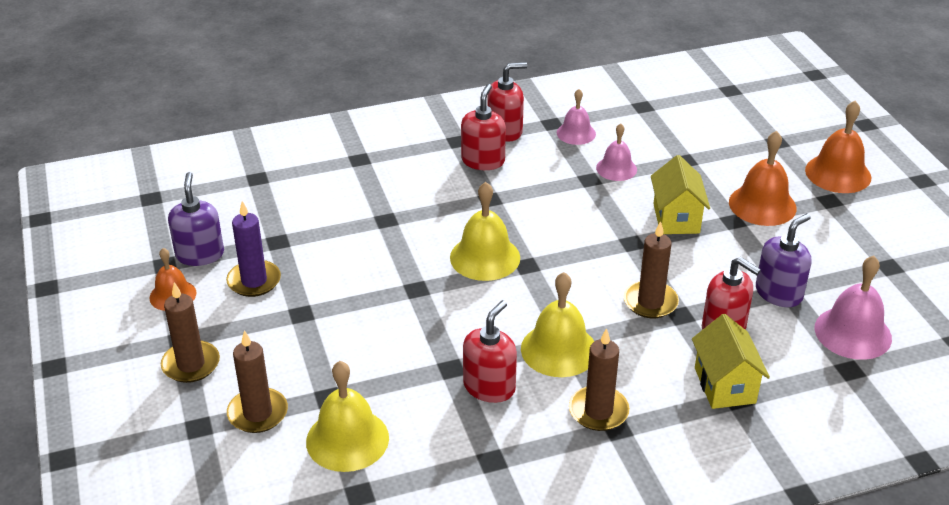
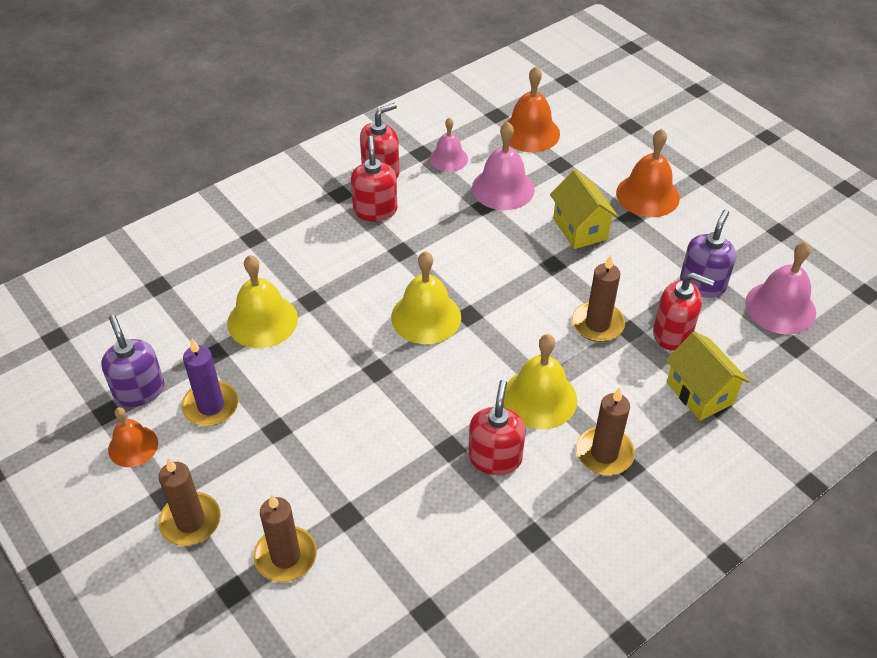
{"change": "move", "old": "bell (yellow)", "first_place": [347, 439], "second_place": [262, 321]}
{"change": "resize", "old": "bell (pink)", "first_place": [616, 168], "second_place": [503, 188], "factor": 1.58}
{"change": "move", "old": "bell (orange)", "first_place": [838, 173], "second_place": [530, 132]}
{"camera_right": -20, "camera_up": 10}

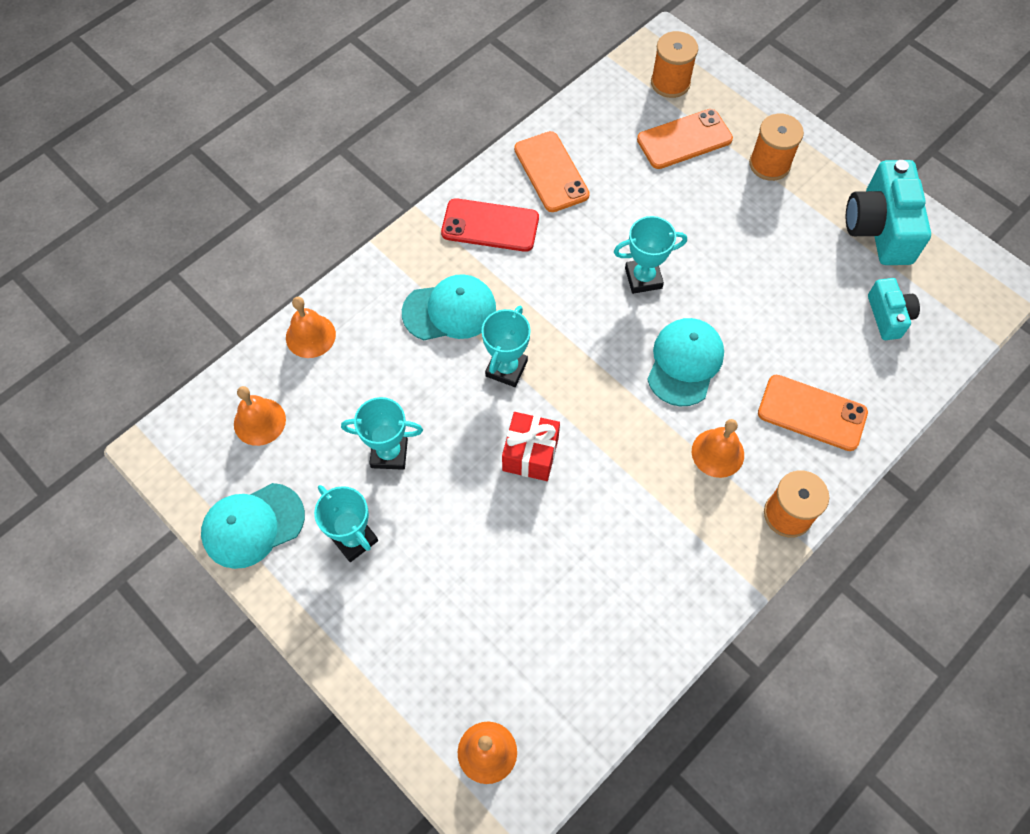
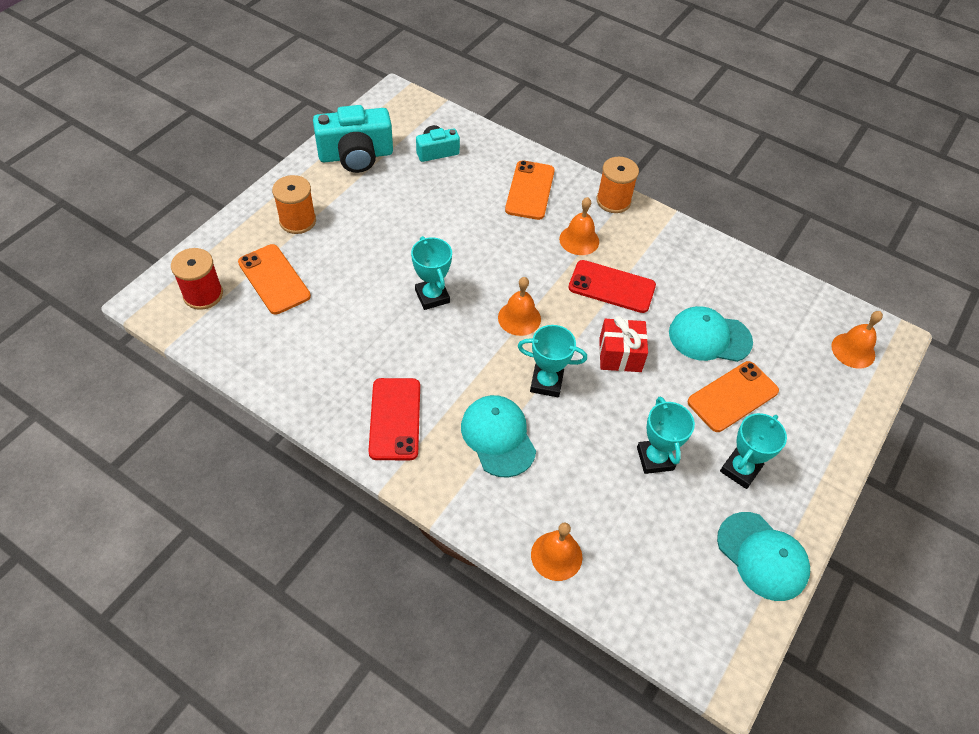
{"change": "move", "old": "bell (orange)", "first_place": [259, 421], "second_place": [519, 318]}
{"change": "move", "old": "phone (orange)", "first_place": [551, 172], "second_place": [732, 396]}
{"change": "move", "old": "cap (turquoise)", "first_place": [685, 363], "second_place": [709, 337]}
{"change": "recolor", "old": "spool (orange)", "new": "spool (red)", "first_place": [670, 83], "second_place": [203, 294]}
{"change": "insert", "new": "phone (red)", "second_place": [611, 287]}
{"camera_right": -105, "camera_up": -10}

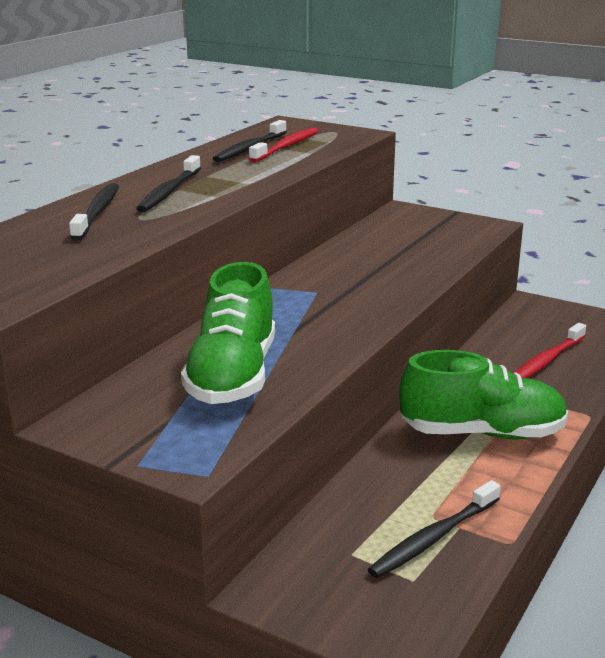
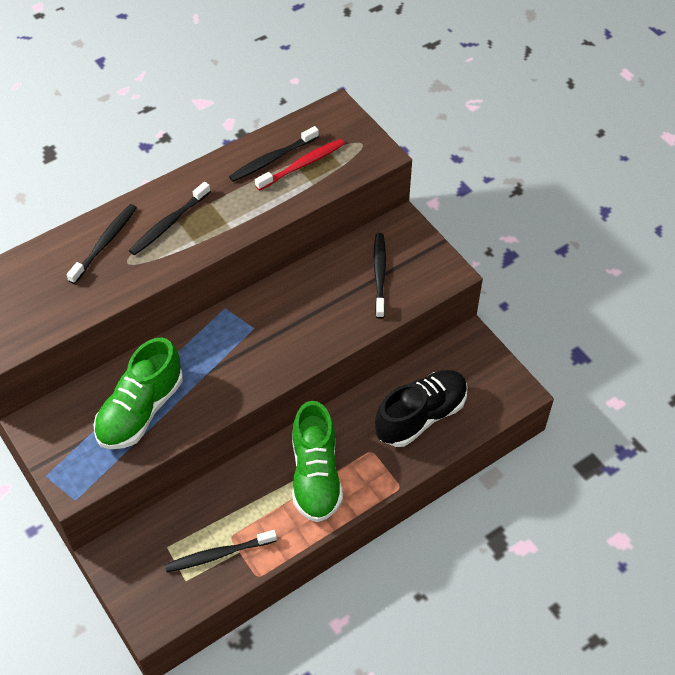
{"change": "rotate", "old": "shoe (green)", "first_place": [482, 433], "second_place": [315, 475], "degrees": 60}
{"change": "replace", "old": "toothbrush (red)", "new": "shoe (black)", "first_place": [546, 361], "second_place": [421, 416]}
{"change": "insert", "new": "toothbrush (black)", "second_place": [379, 274]}
{"camera_right": 25, "camera_up": 30}

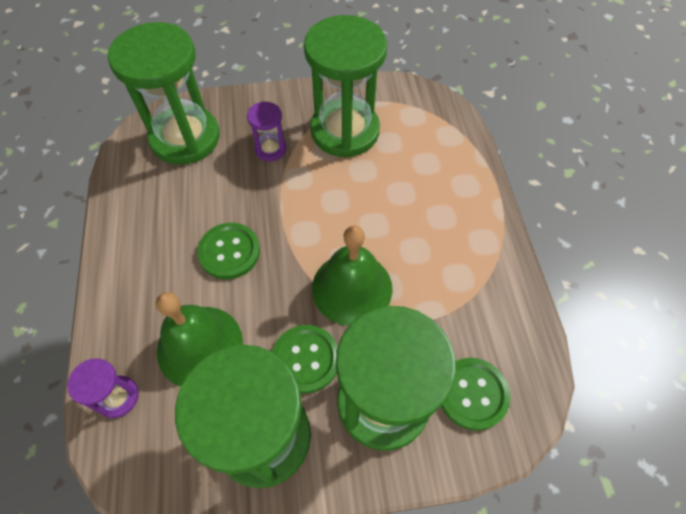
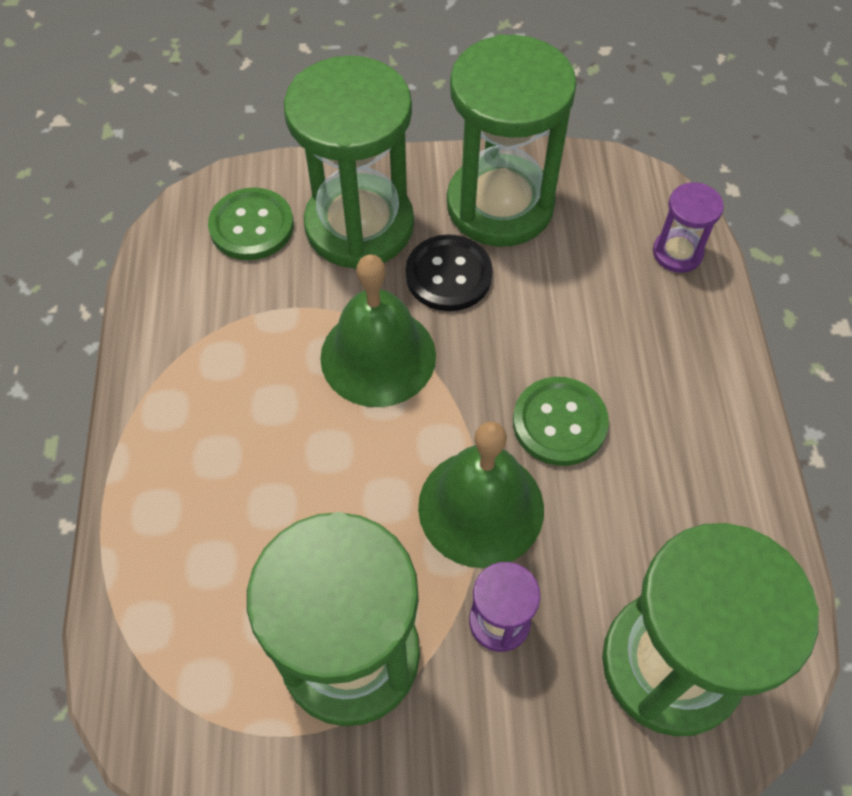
{"change": "move", "old": "bell (green)", "first_place": [200, 346], "second_place": [481, 507]}
{"change": "recolor", "old": "button (green)", "new": "button (black)", "first_place": [305, 359], "second_place": [448, 275]}
{"camera_right": -175, "camera_up": 0}

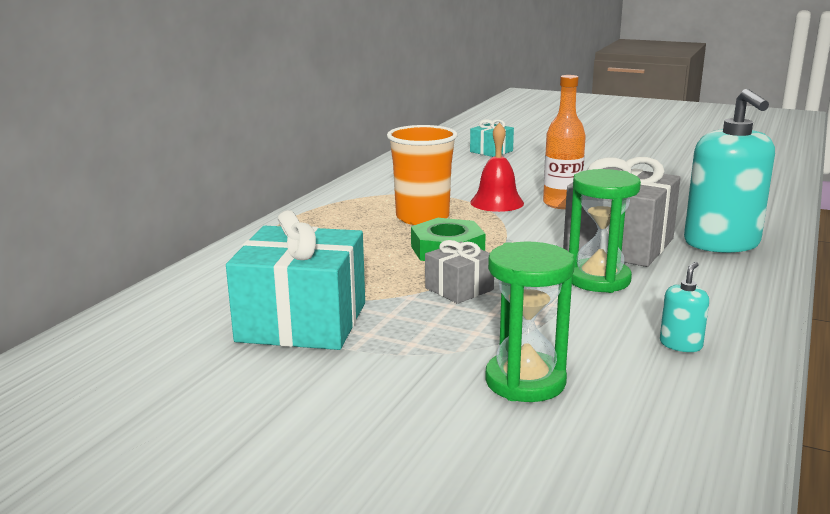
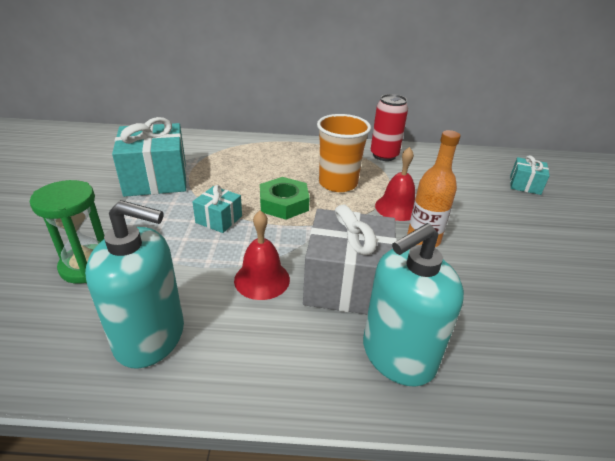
{"change": "recolor", "old": "gift (grey)", "new": "gift (turquoise)", "first_place": [459, 289], "second_place": [219, 219]}
{"change": "replace", "old": "hourglass (green)", "new": "bell (red)", "first_place": [598, 280], "second_place": [262, 279]}
{"change": "resize", "old": "soap dispenser (turquoise)", "first_place": [681, 344], "second_place": [150, 337], "factor": 2.37}
{"change": "insert", "new": "can (red)", "second_place": [384, 155]}
{"camera_right": 65, "camera_up": 15}

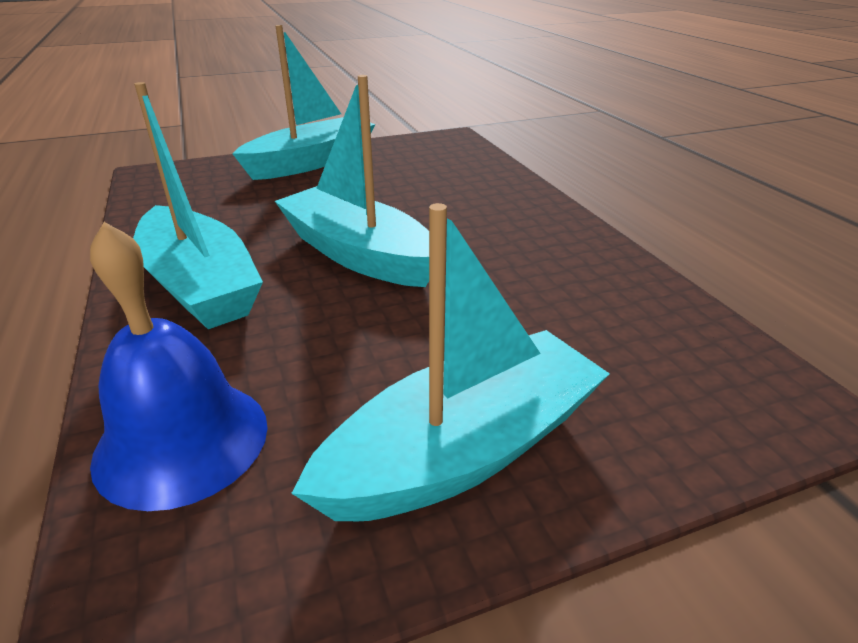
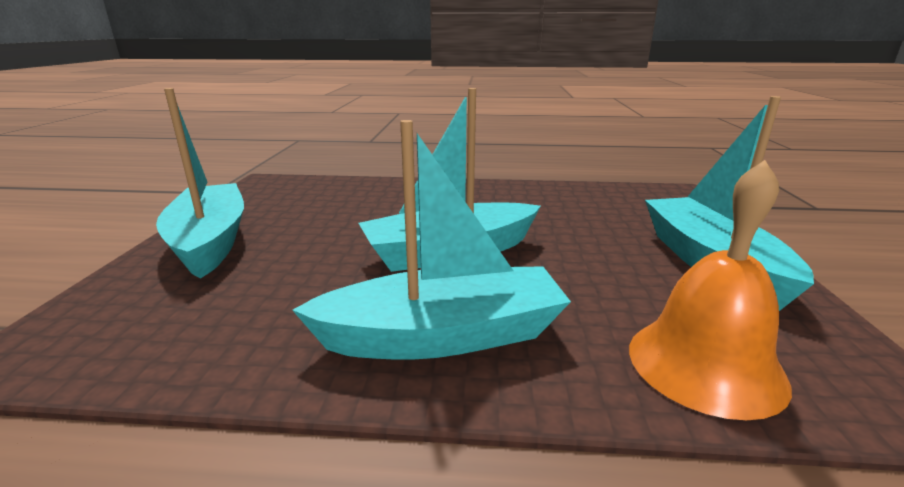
{"change": "recolor", "old": "bell (blue)", "new": "bell (orange)", "first_place": [182, 440], "second_place": [705, 364]}
{"camera_right": -65, "camera_up": -10}

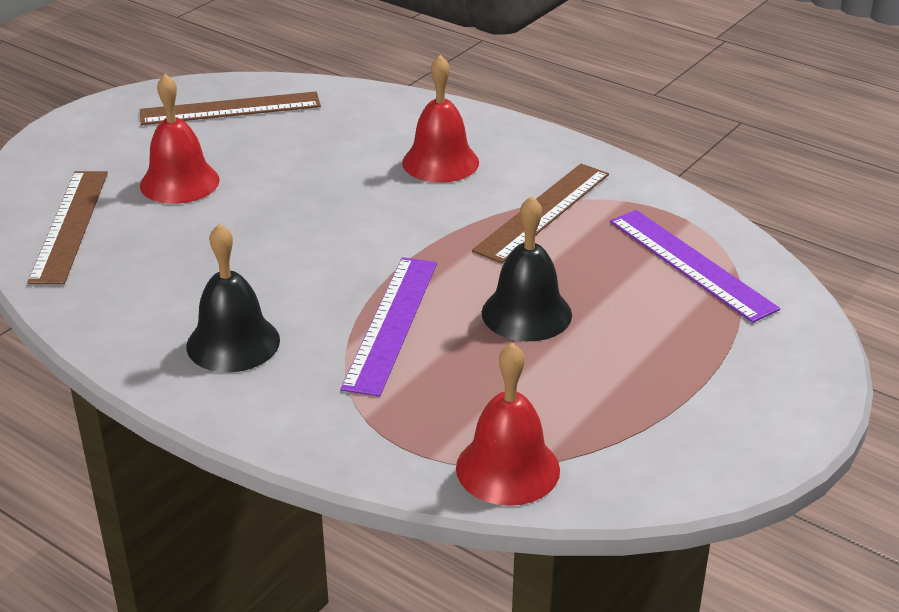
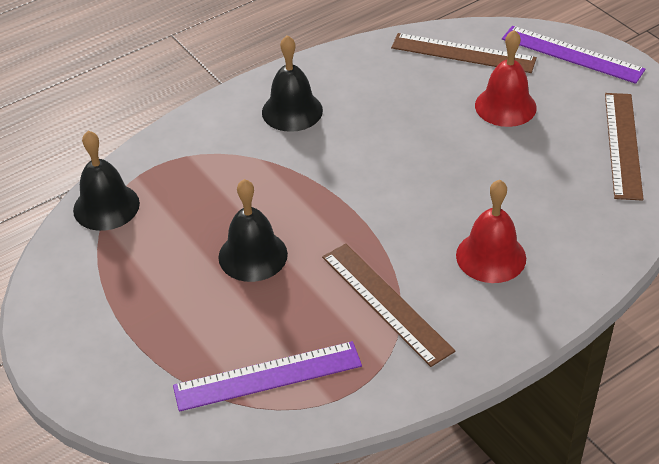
{"change": "move", "old": "ruler (purple)", "first_place": [391, 323], "second_place": [572, 54]}
{"change": "recolor", "old": "bell (red)", "new": "bell (black)", "first_place": [507, 468], "second_place": [106, 206]}
{"camera_right": 110, "camera_up": 10}

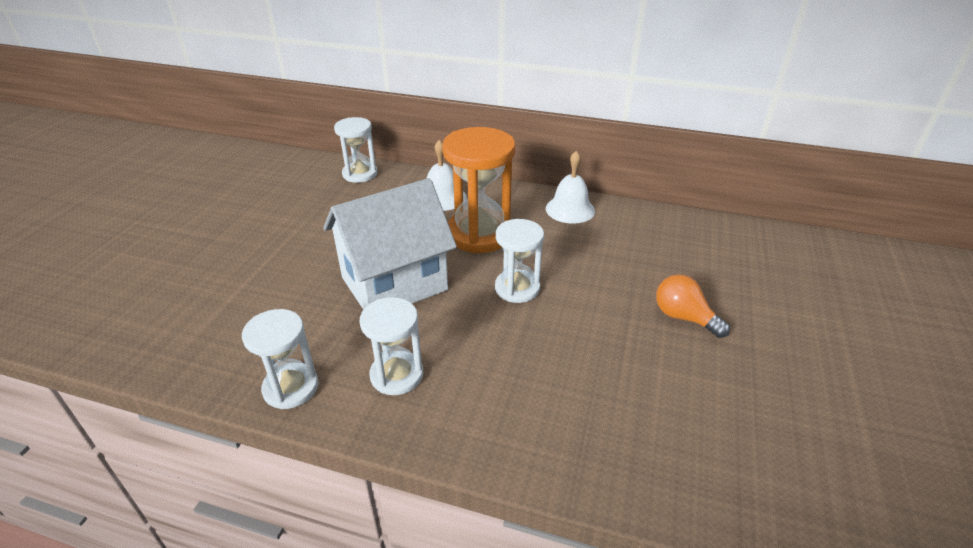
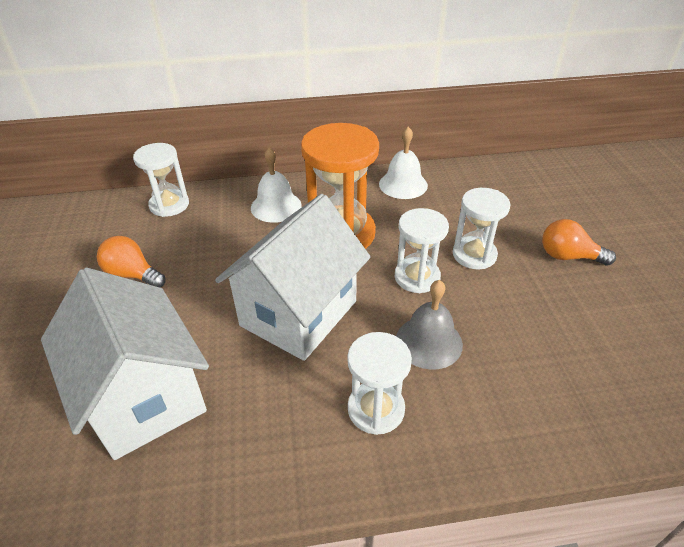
{"change": "move", "old": "hourglass (white)", "first_place": [291, 388], "second_place": [474, 255]}
{"change": "insert", "new": "house (white)", "second_place": [144, 396]}
{"change": "insert", "new": "light bulb (orange)", "second_place": [133, 274]}
{"change": "insert", "new": "bell (grey)", "second_place": [429, 342]}
{"camera_right": -25, "camera_up": 5}

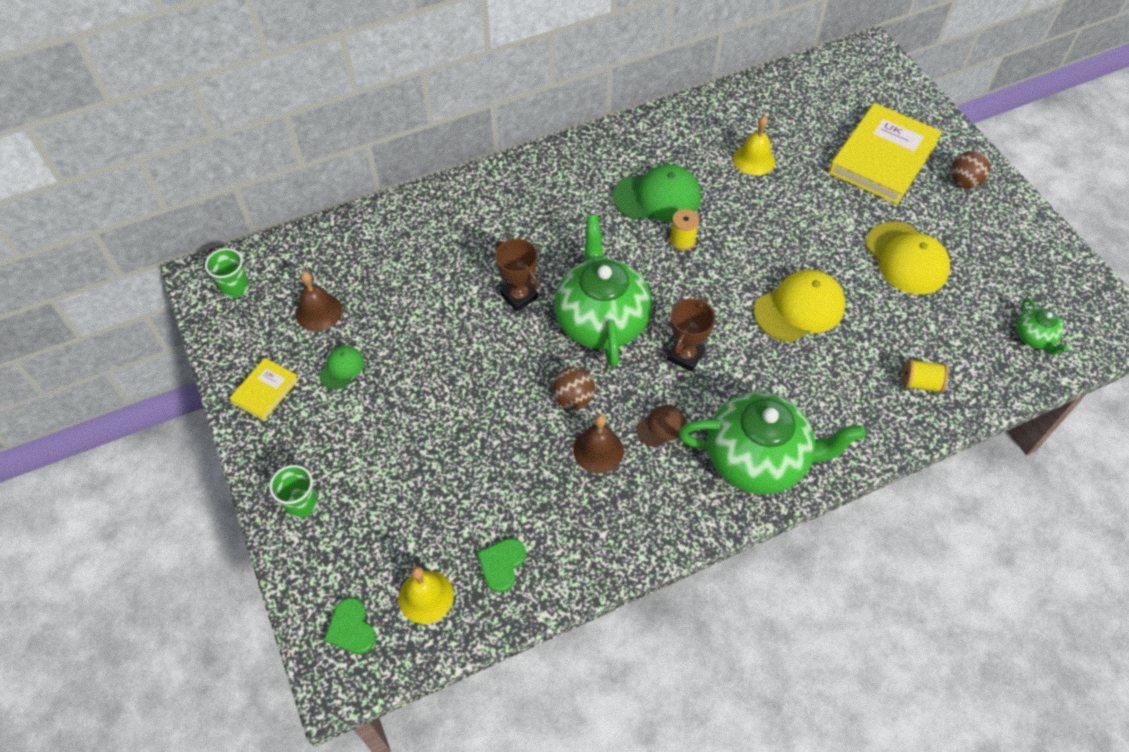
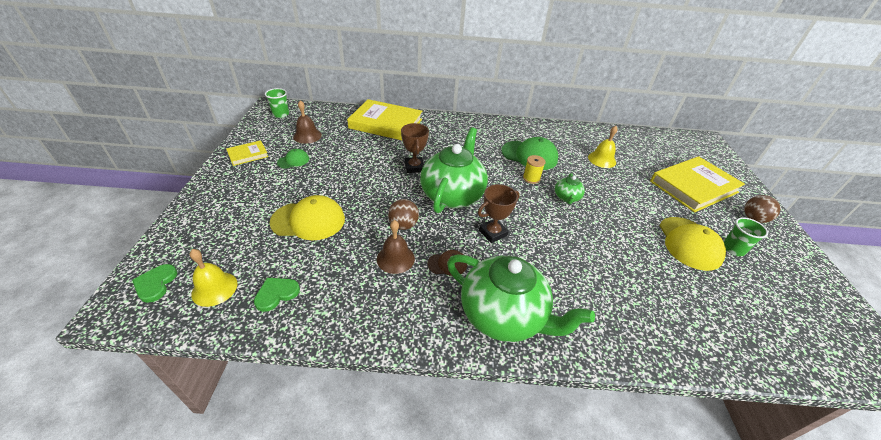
{"change": "move", "old": "cup (green)", "first_place": [301, 504], "second_place": [733, 249]}
{"change": "move", "old": "cap (yellow)", "first_place": [799, 308], "second_place": [308, 220]}
{"change": "delete", "old": "spool (yellow)", "first_place": [920, 383]}
{"change": "move", "old": "teapot (green)", "first_place": [1034, 337], "second_place": [566, 198]}
{"change": "insert", "new": "book (yellow)", "second_place": [386, 123]}
{"camera_right": 25, "camera_up": -15}

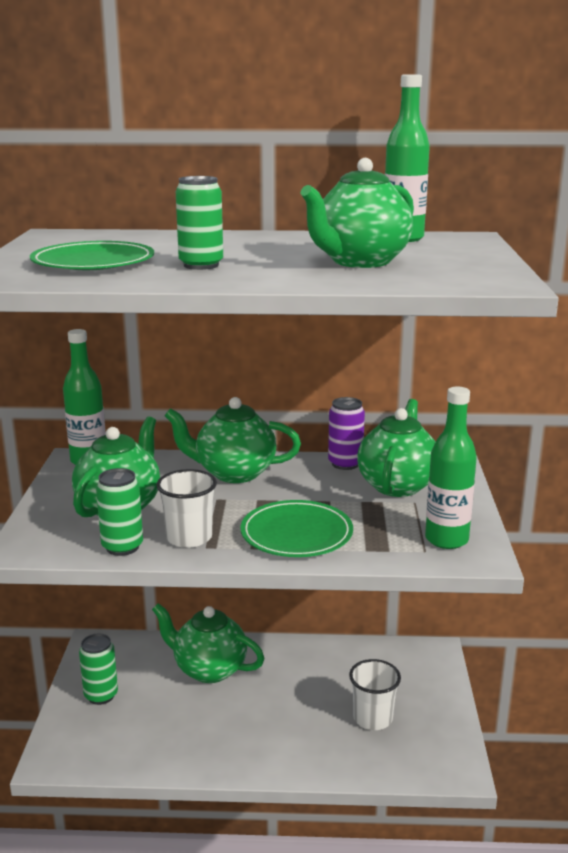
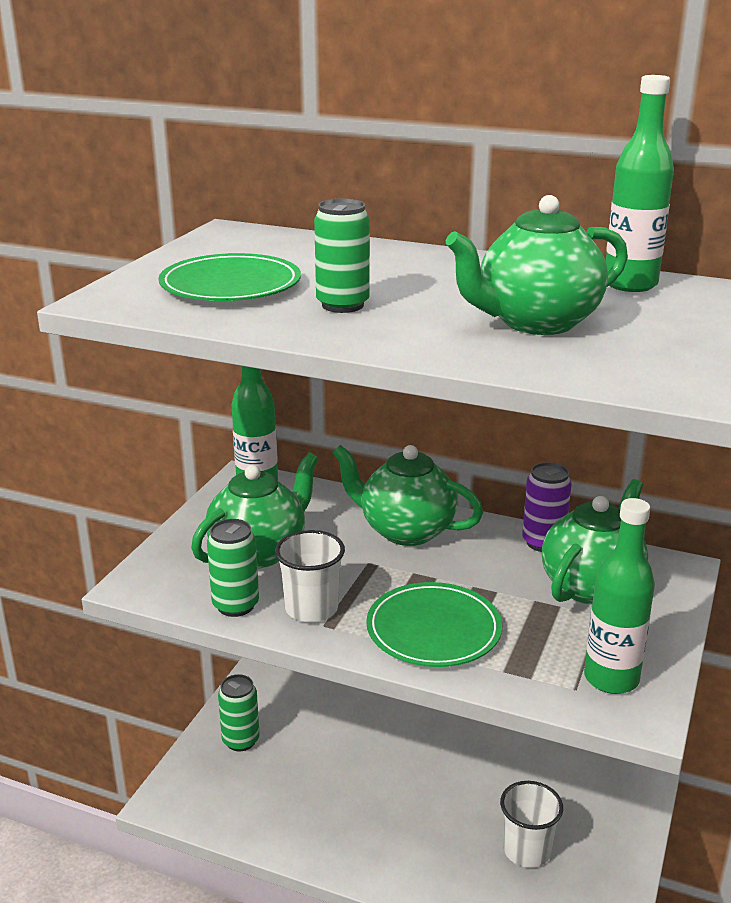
{"change": "delete", "old": "teapot (green)", "first_place": [209, 669]}
{"camera_right": 20, "camera_up": 5}

